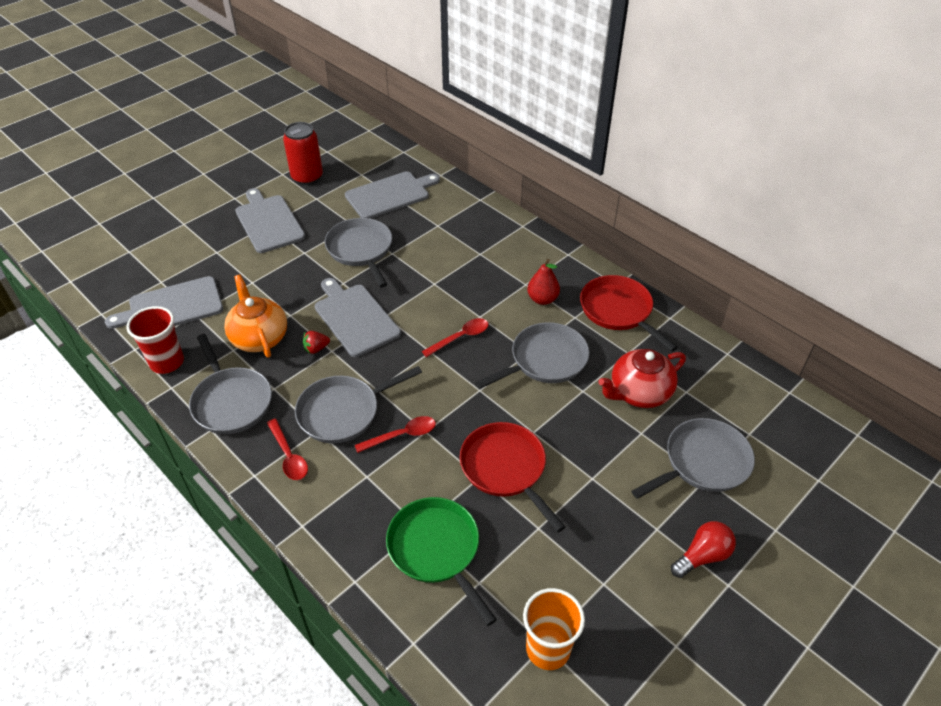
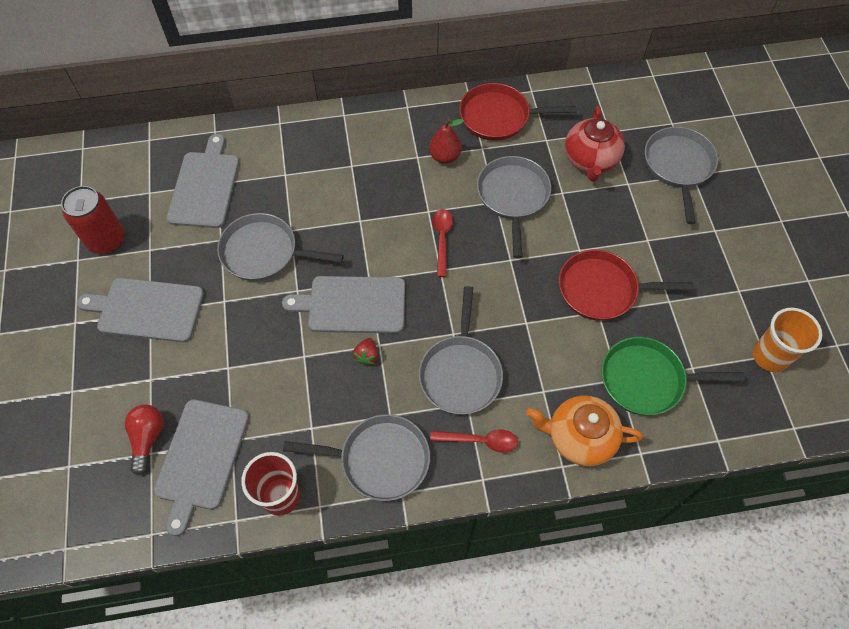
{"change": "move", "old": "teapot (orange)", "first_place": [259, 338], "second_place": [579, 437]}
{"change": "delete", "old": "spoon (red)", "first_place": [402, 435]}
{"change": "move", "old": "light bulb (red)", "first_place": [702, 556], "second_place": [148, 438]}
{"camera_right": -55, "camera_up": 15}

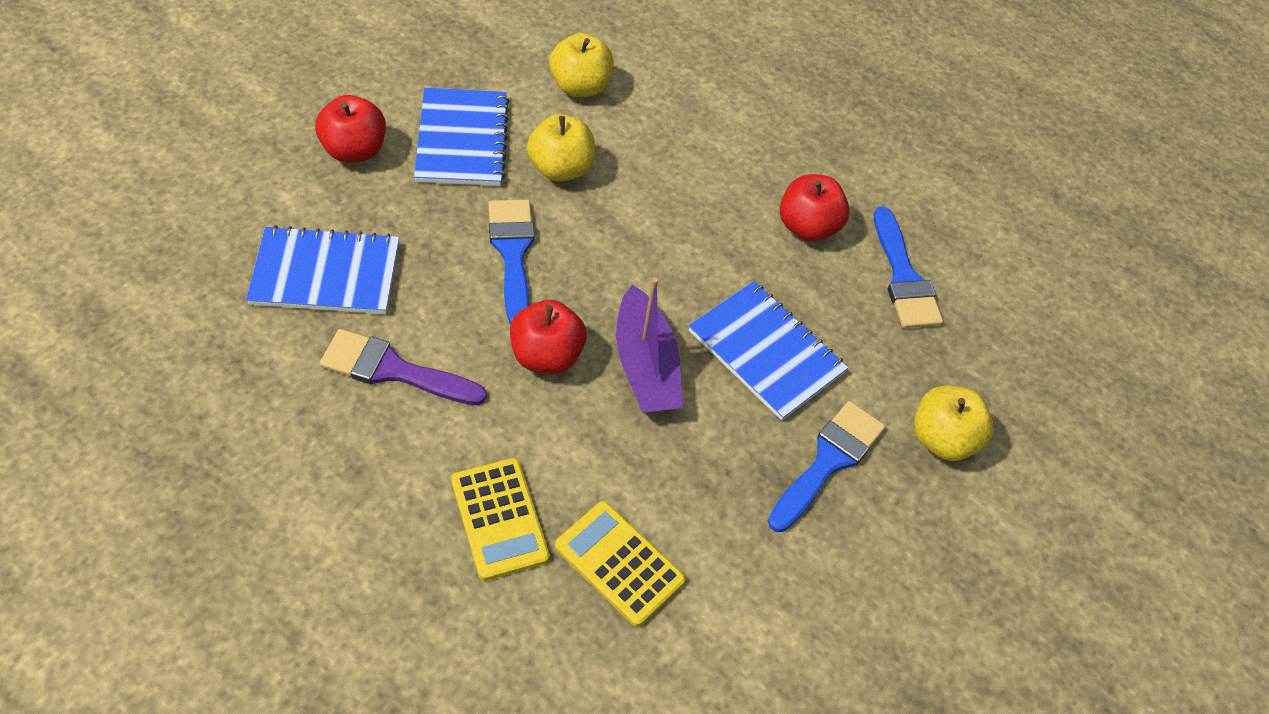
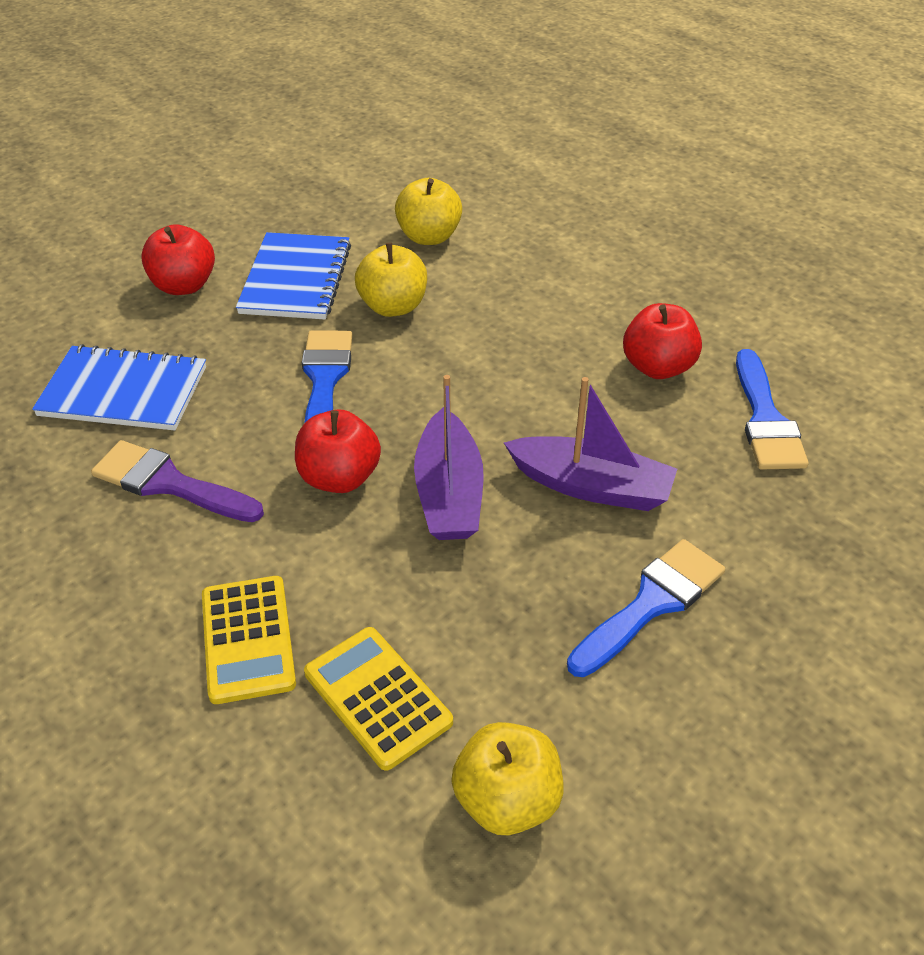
{"change": "replace", "old": "notebook (blue)", "new": "boat (purple)", "first_place": [766, 352], "second_place": [591, 486]}
{"change": "move", "old": "apple (yellow)", "first_place": [942, 439], "second_place": [507, 801]}
{"camera_right": 15, "camera_up": -10}

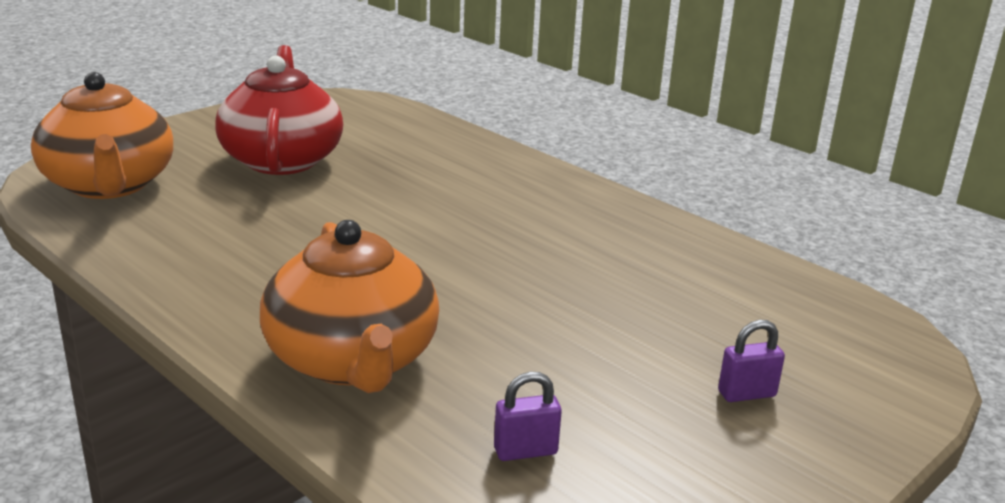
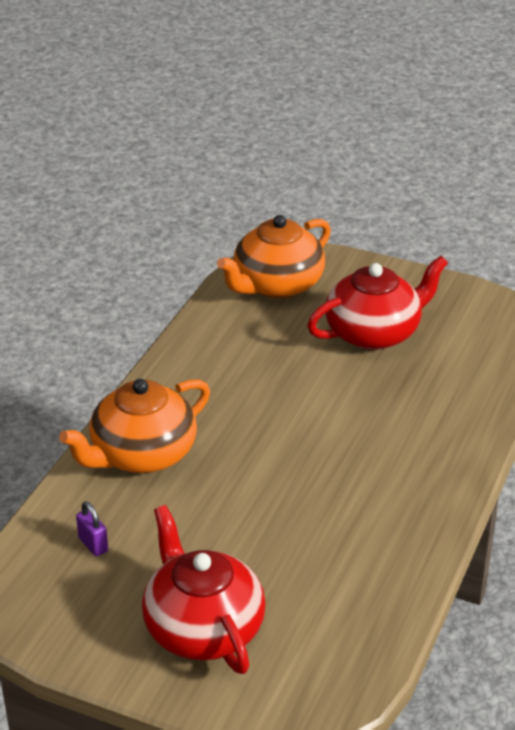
{"change": "replace", "old": "padlock (purple)", "new": "teapot (red)", "first_place": [746, 394], "second_place": [202, 628]}
{"camera_right": 70, "camera_up": 10}

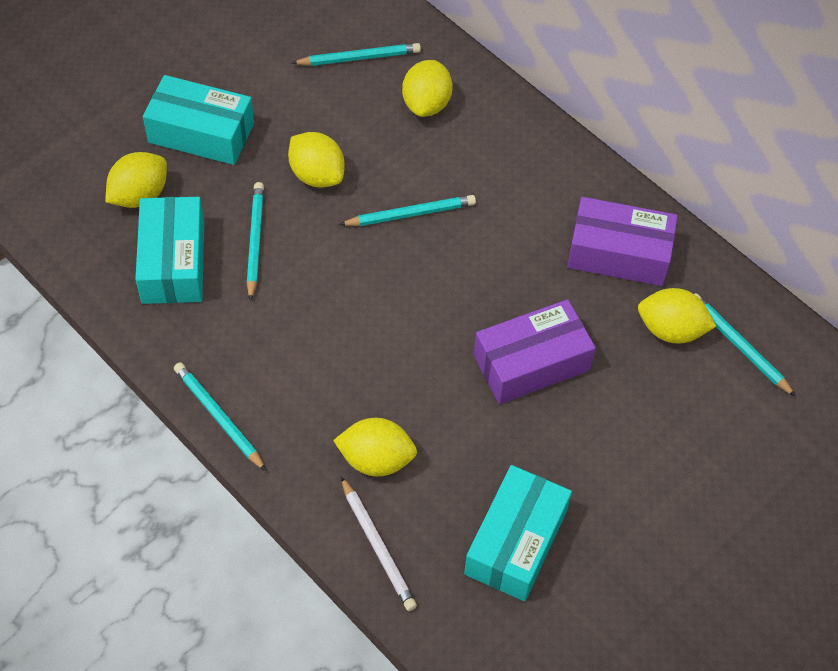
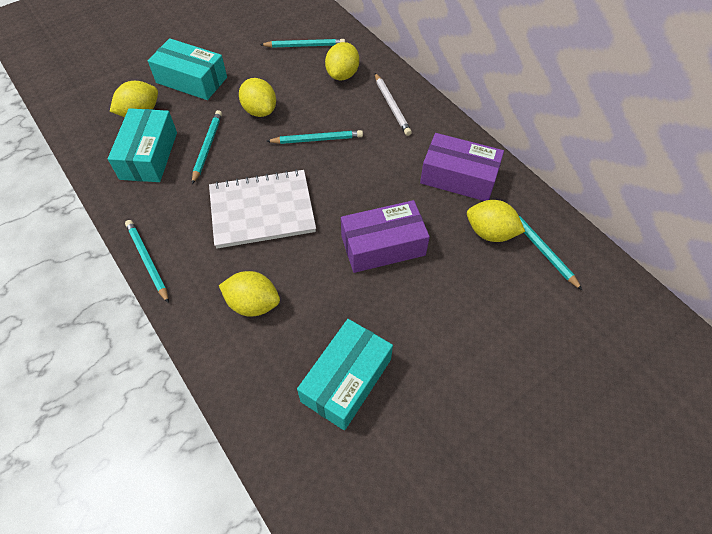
{"change": "move", "old": "pencil (white)", "first_place": [378, 546], "second_place": [392, 106]}
{"change": "insert", "new": "notebook (white)", "second_place": [262, 210]}
{"camera_right": 10, "camera_up": 0}

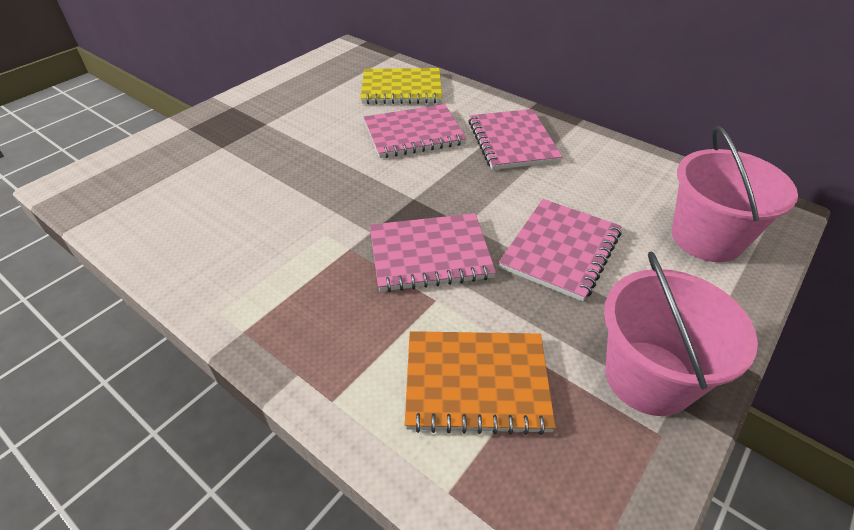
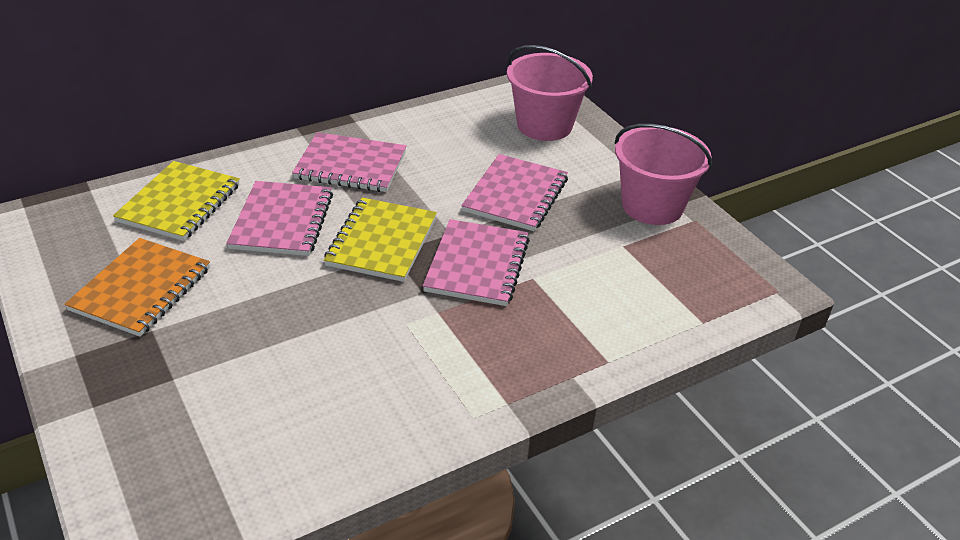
{"change": "move", "old": "notebook (orange)", "first_place": [476, 383], "second_place": [141, 289]}
{"change": "rotate", "old": "notebook (pink)", "first_place": [560, 250], "second_place": [515, 195], "degrees": 60}
{"change": "insert", "new": "notebook (yellow)", "second_place": [382, 242]}
{"camera_right": -70, "camera_up": -5}

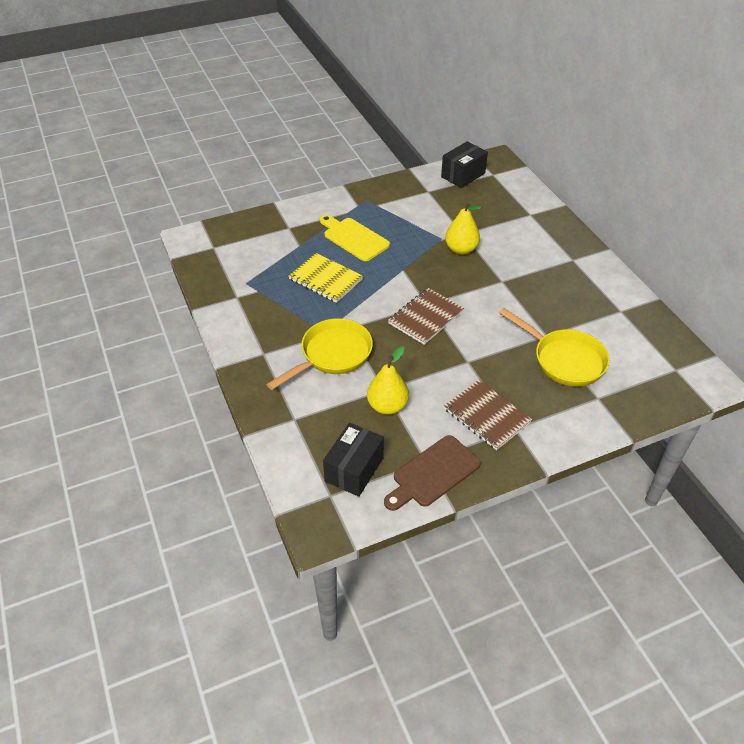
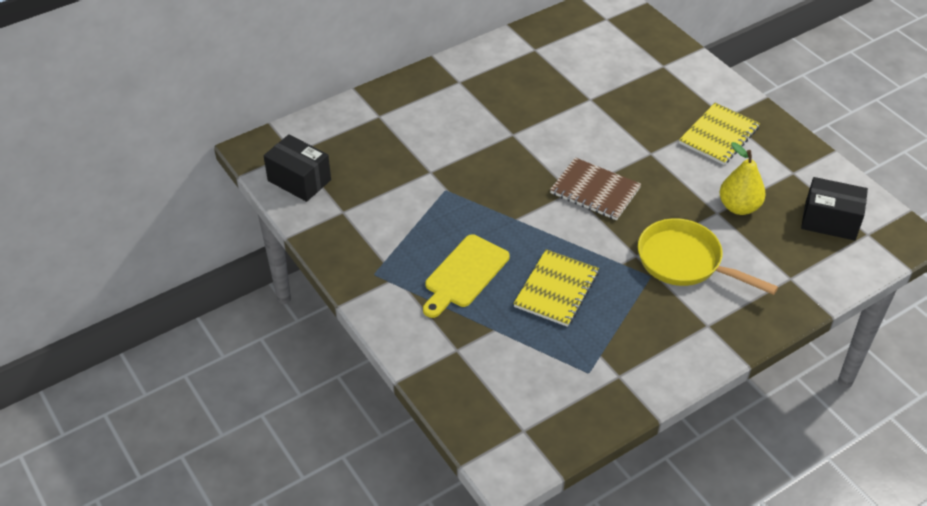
{"change": "delete", "old": "cutting board (brown)", "first_place": [433, 473]}
{"change": "recolor", "old": "notebook (brown)", "new": "notebook (yellow)", "first_place": [486, 416], "second_place": [718, 135]}
{"change": "delete", "old": "pear (yellow)", "first_place": [461, 249]}
{"change": "delete", "old": "pan (yellow)", "first_place": [564, 359]}
{"camera_right": -100, "camera_up": 0}

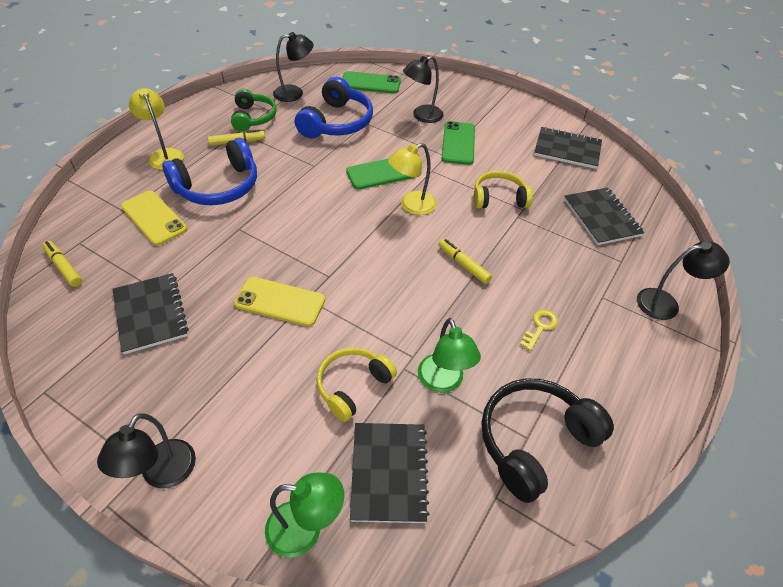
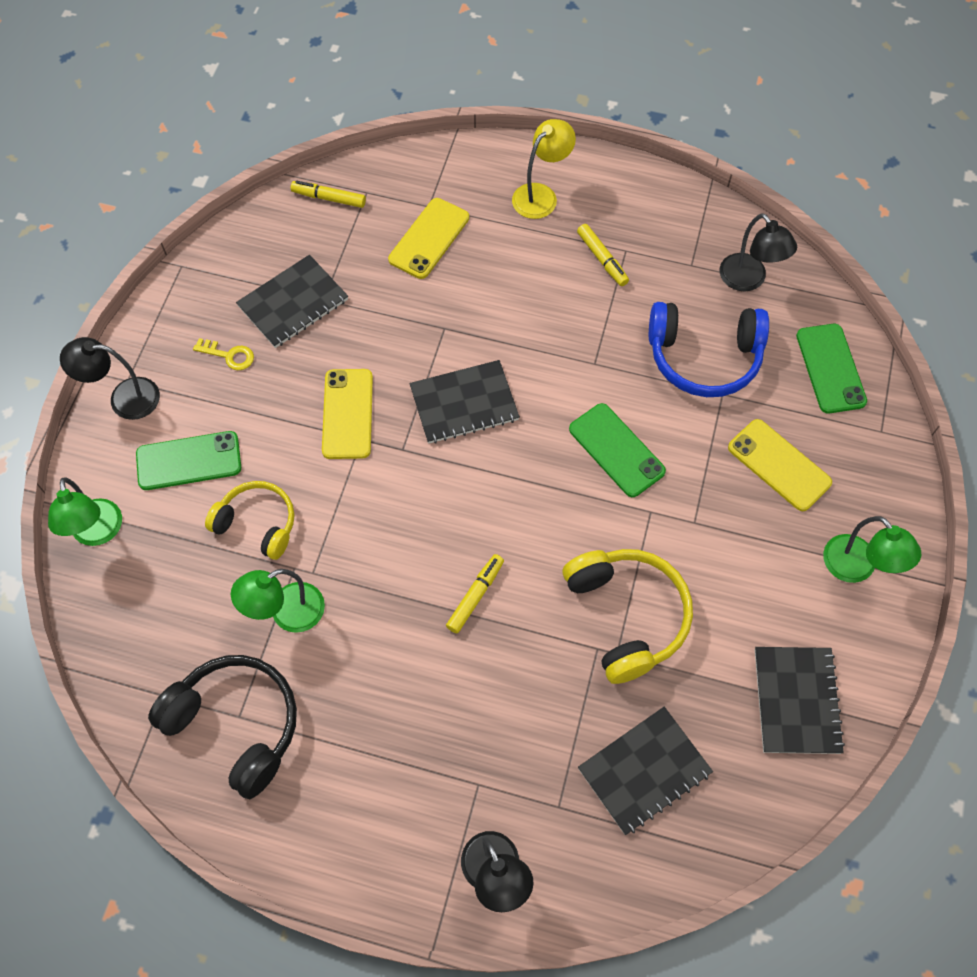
{"change": "rotate", "old": "marker (yellow)", "first_place": [64, 267], "second_place": [329, 198], "degrees": -105}
{"change": "delete", "old": "headphones (blue)", "first_place": [218, 187]}
{"change": "delete", "old": "headphones (green)", "first_place": [253, 117]}
{"change": "move", "old": "notebook (black)", "first_place": [389, 472], "second_place": [464, 403]}
{"change": "delete", "old": "lamp (yellow)", "first_place": [411, 206]}
{"change": "replace", "old": "lamp (black)", "new": "phone (yellow)", "first_place": [422, 116], "second_place": [779, 465]}
{"change": "move", "old": "phone (green)", "first_place": [458, 143], "second_place": [189, 461]}
{"change": "resize", "old": "headphones (yellow)", "first_place": [499, 198], "second_place": [627, 616], "factor": 1.52}
{"change": "move", "old": "key (yellow)", "first_place": [540, 327], "second_place": [229, 355]}
{"change": "insert", "new": "lamp (green)", "second_place": [857, 568]}
{"camera_right": 75, "camera_up": 15}

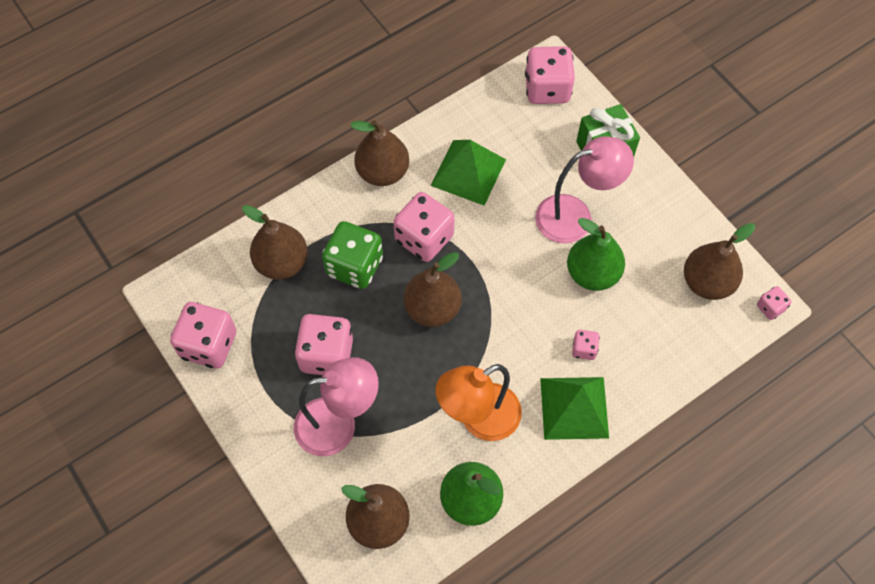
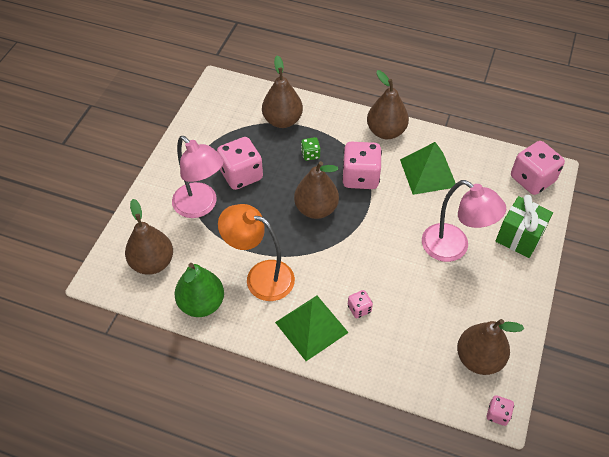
{"change": "delete", "old": "dice (pink)", "first_place": [209, 345]}
{"change": "resize", "old": "dice (green)", "first_place": [354, 266], "second_place": [310, 154], "factor": 0.48}
{"change": "delete", "old": "pear (green)", "first_place": [592, 273]}
{"camera_right": 55, "camera_up": -10}

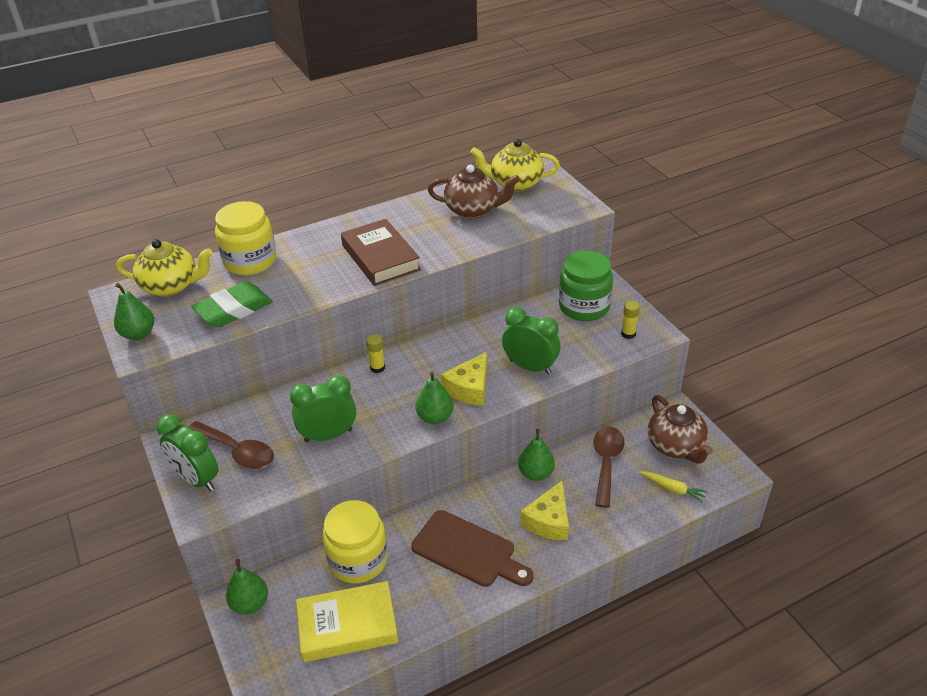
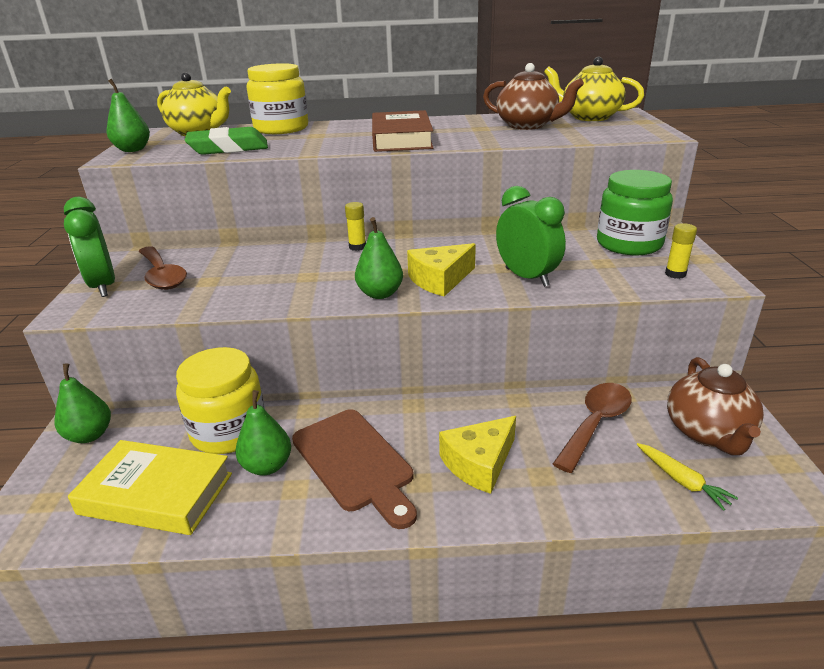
{"change": "delete", "old": "clock (green)", "first_place": [328, 435]}
{"change": "move", "old": "pear (green)", "first_place": [536, 473], "second_place": [267, 466]}
{"camera_right": 25, "camera_up": -10}

